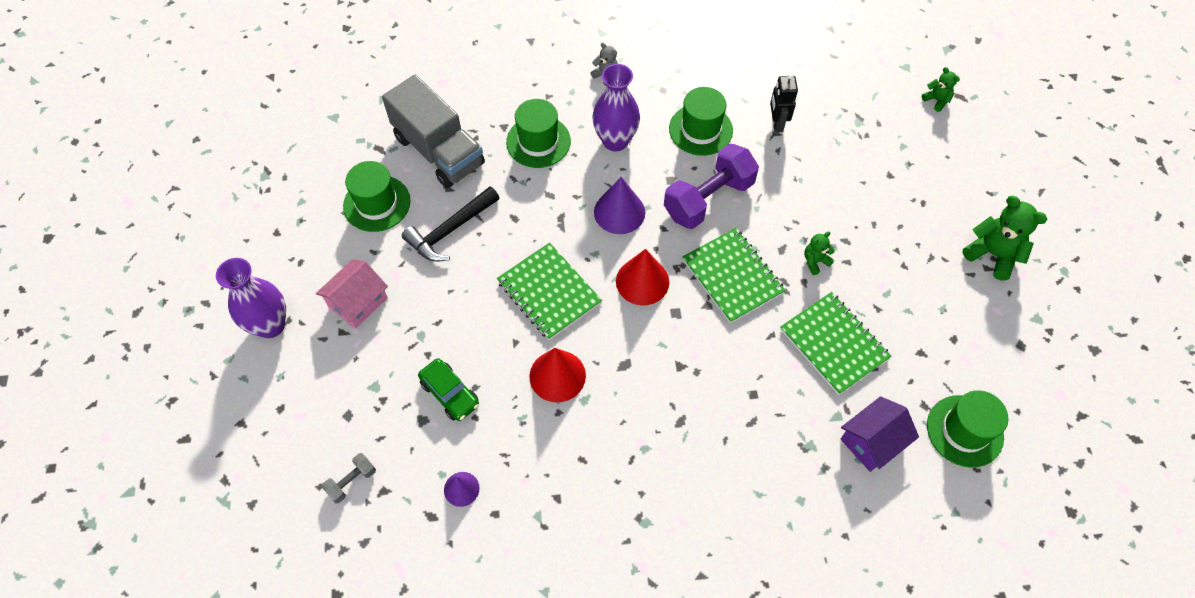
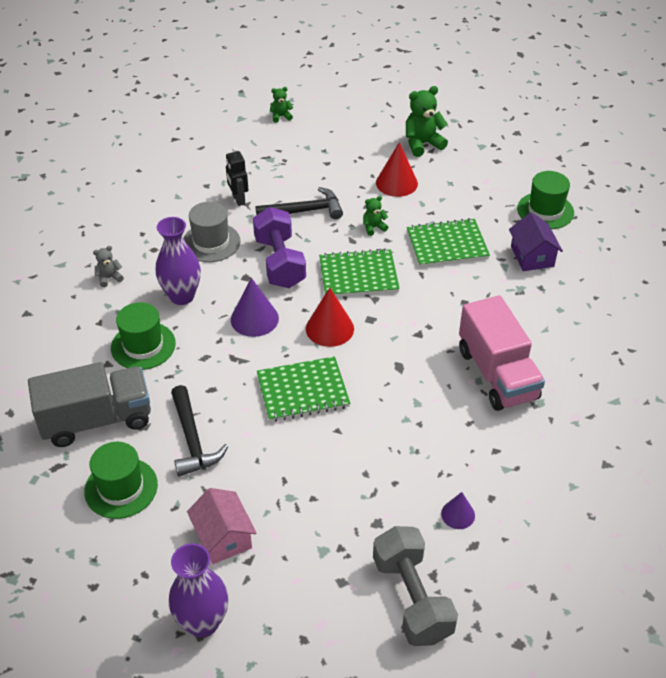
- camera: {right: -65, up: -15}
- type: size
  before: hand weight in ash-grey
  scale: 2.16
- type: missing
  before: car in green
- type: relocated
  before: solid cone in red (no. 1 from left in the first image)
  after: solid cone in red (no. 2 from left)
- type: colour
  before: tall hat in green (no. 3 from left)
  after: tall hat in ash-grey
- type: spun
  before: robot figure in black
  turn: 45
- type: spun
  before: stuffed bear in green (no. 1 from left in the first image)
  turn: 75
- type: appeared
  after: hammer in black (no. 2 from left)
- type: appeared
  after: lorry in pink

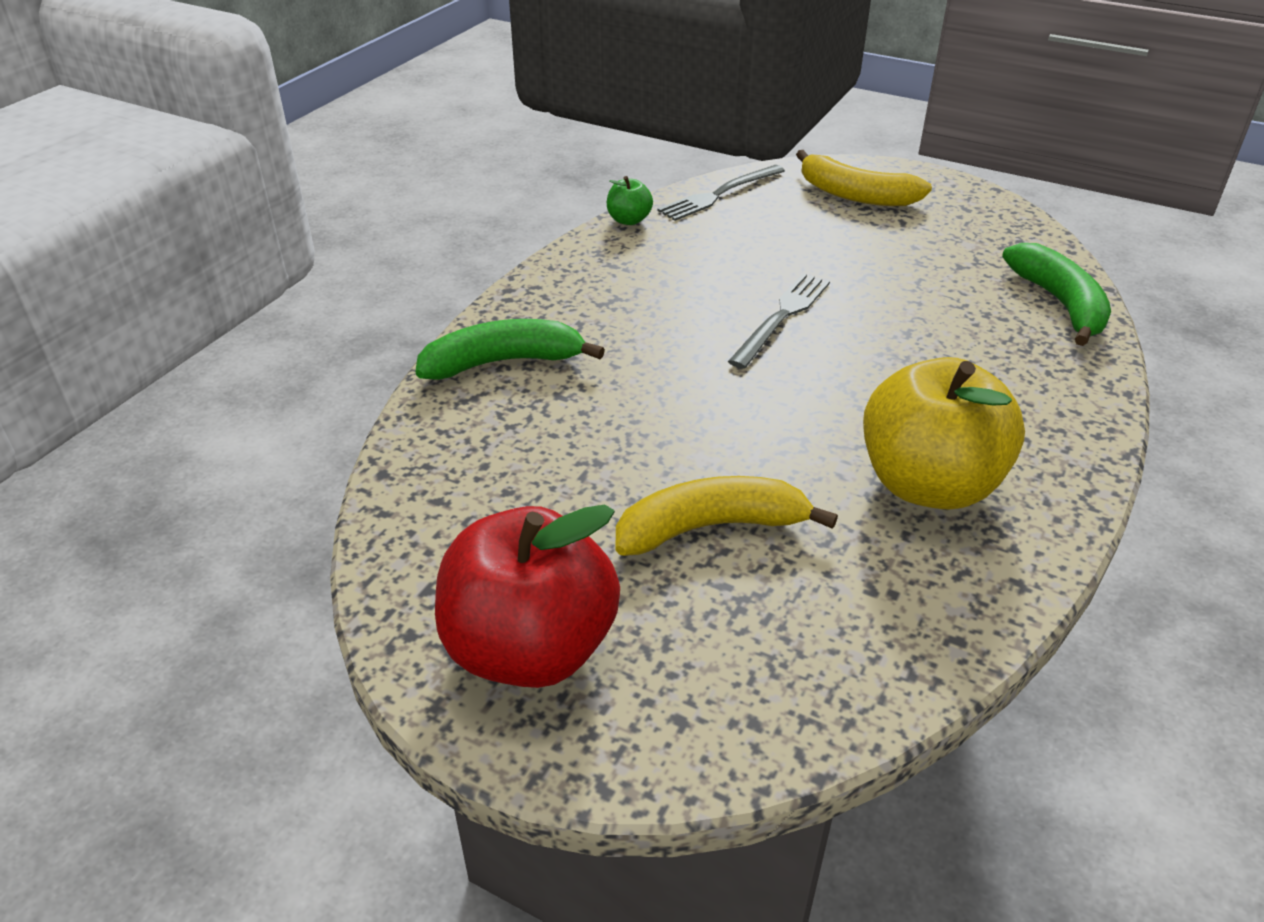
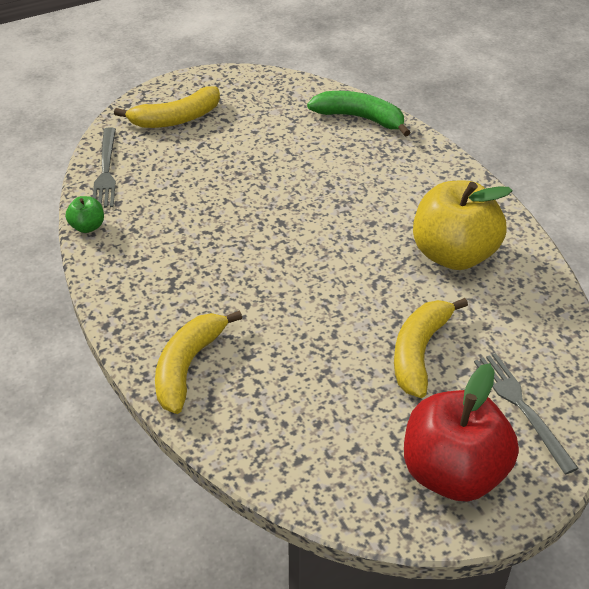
- camera: {right: -55, up: 5}
- type: colour
  before: banana fruit in green (no. 1 from left)
  after: banana fruit in yellow (no. 2 from left)
- type: relocated
  before: dinner fork in ash-grey (no. 2 from left)

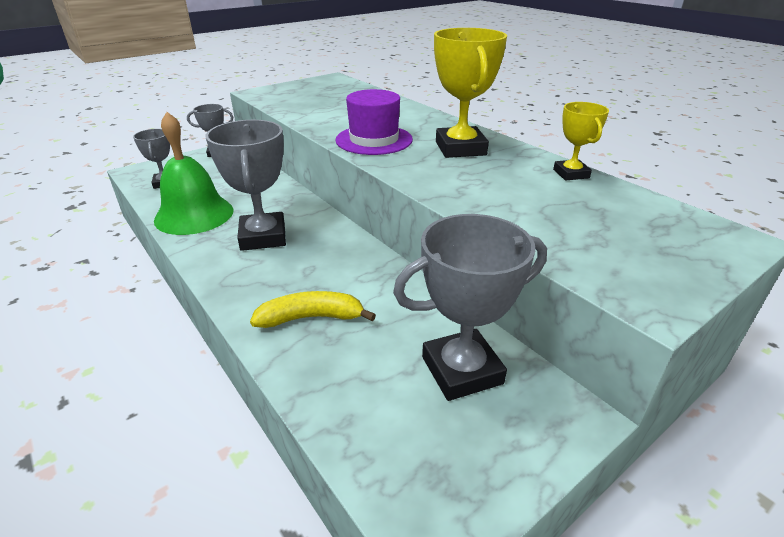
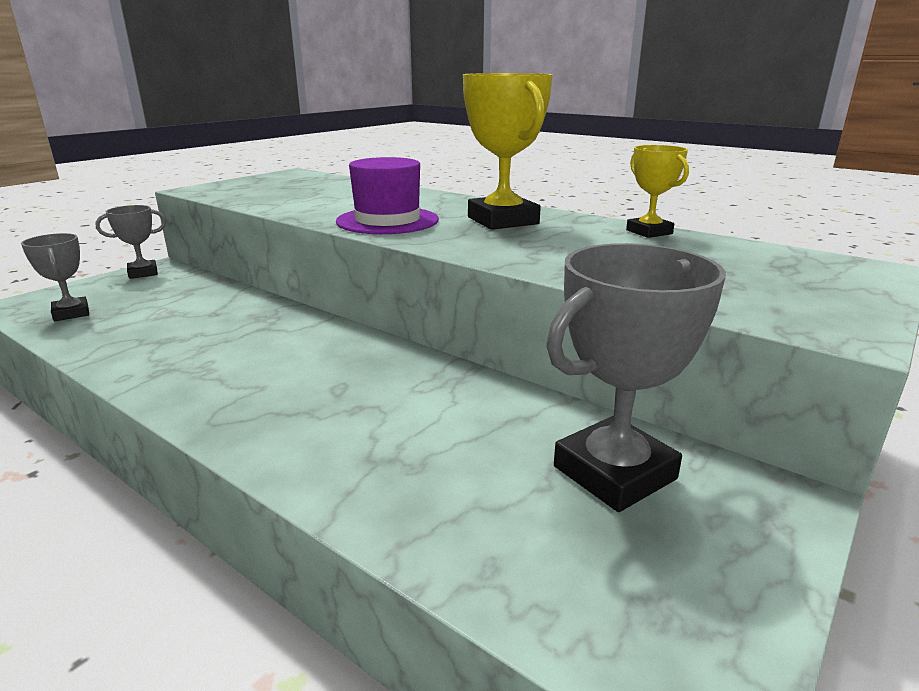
- camera: {right: -15, up: -10}
- type: missing
  before: school bell in green
- type: missing
  before: award cup in ash-grey (no. 3 from left)
- type: missing
  before: banana fruit in yellow

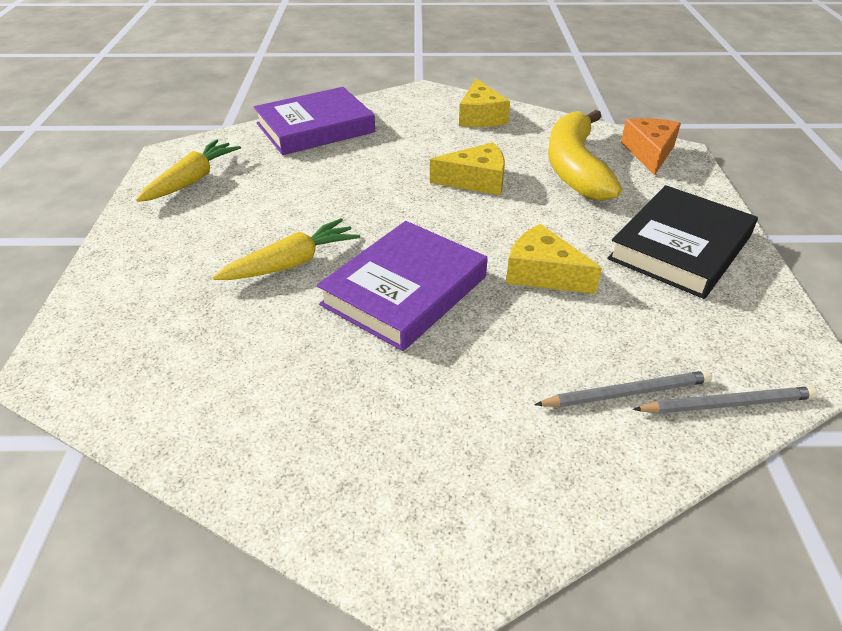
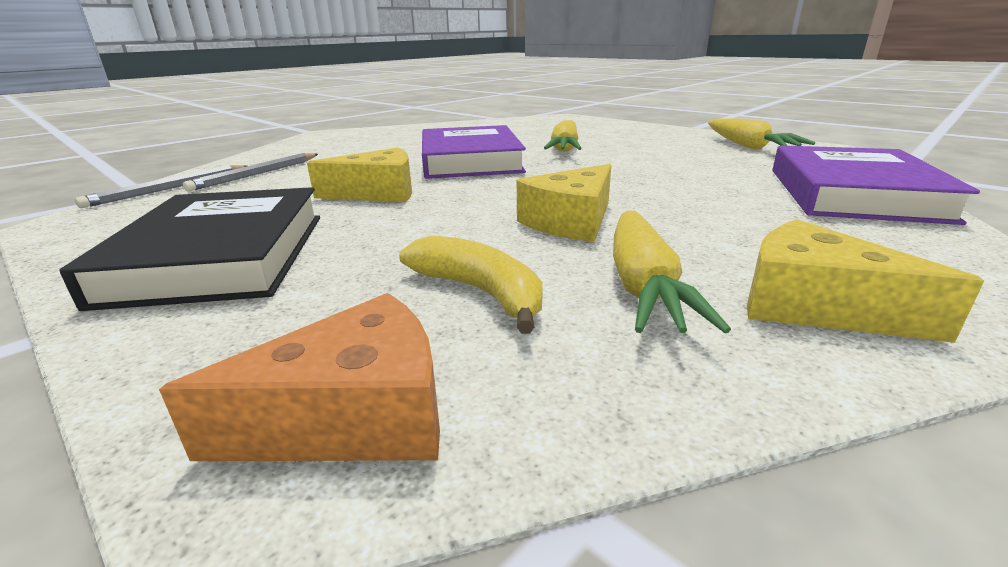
- camera: {right: 135, up: -15}
- type: size
  before: banana fruit in yellow
  scale: 0.56
- type: spun
  before: piece of cheese in bright orange
  turn: -75
- type: appeared
  after: toy carrot in yellow (no. 2 from left)

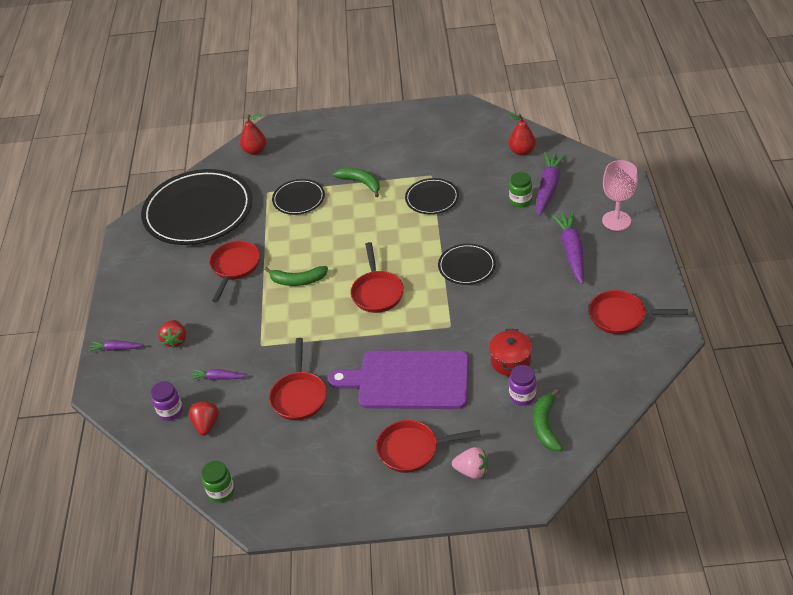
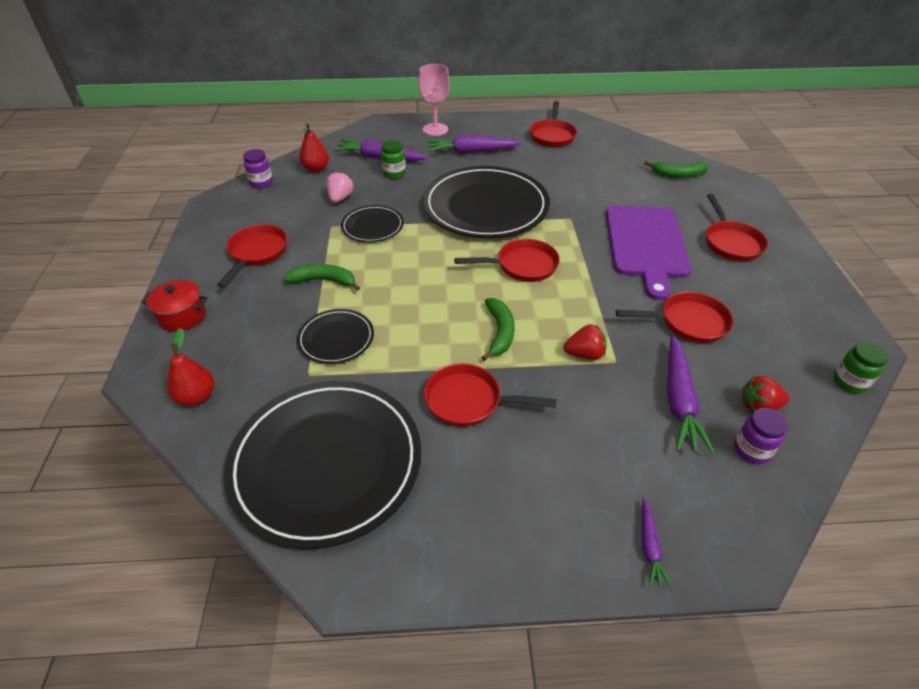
- camera: {right: -95, up: 0}
- type: relocated
  before: berry in red (no. 1 from left)
- type: size
  before: toy carrot in purple (no. 2 from left in the first image)
  scale: 1.9
- type: spun
  before: banana fruit in green (no. 2 from left in the first image)
  turn: 60
- type: size
  before: dinner plate in black (no. 4 from left)
  scale: 2.1
- type: relocated
  before: berry in pink
- type: relocated
  before: cooking pot in red
- type: relocated
  before: preserve jar in purple (no. 2 from left in the first image)
  after: preserve jar in purple (no. 1 from left)
- type: appeared
  after: pan in red (no. 1 from left)

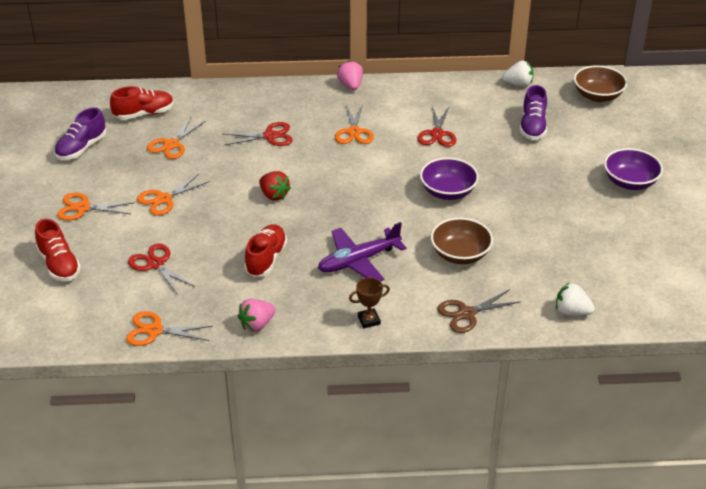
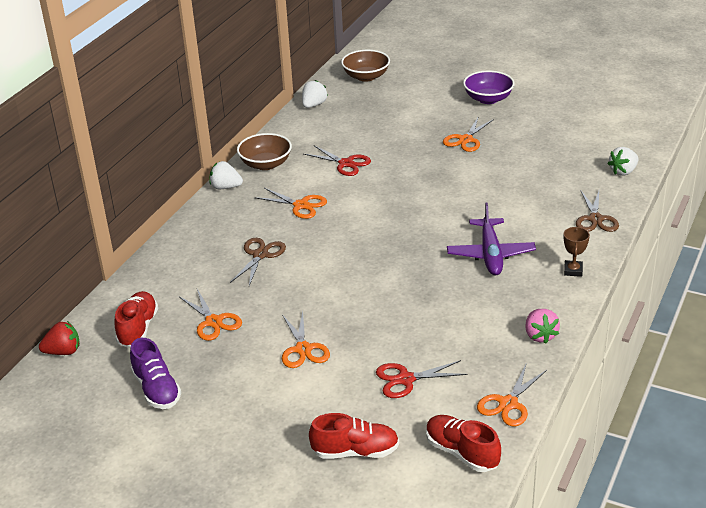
- camera: {right: -60, up: -5}
- type: relocated
  before: shears in bright orange (no. 1 from left in the first image)
  after: shears in bright orange (no. 4 from left)
- type: colour
  before: shears in red (no. 2 from left)
  after: shears in russet (no. 1 from left)
- type: relocated
  before: sneaker in red (no. 3 from left)
- type: relocated
  before: berry in red
- type: colour
  before: berry in pink (no. 2 from left)
  after: berry in pure white (no. 1 from left)
- type: missing
  before: deep dish in purple (no. 1 from left)
- type: relocated
  before: deep dish in russet (no. 1 from left)
- type: missing
  before: sneaker in purple (no. 2 from left)

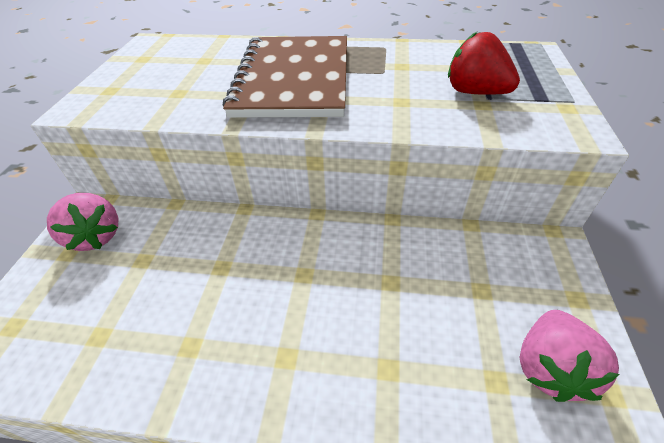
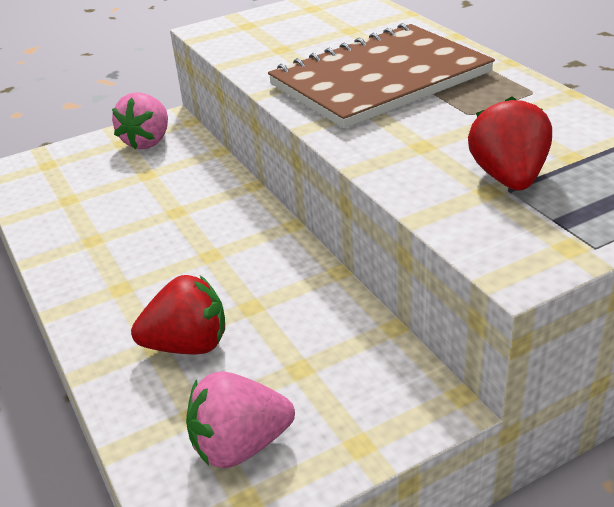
- camera: {right: 55, up: -10}
- type: appeared
  after: berry in red (no. 1 from left)

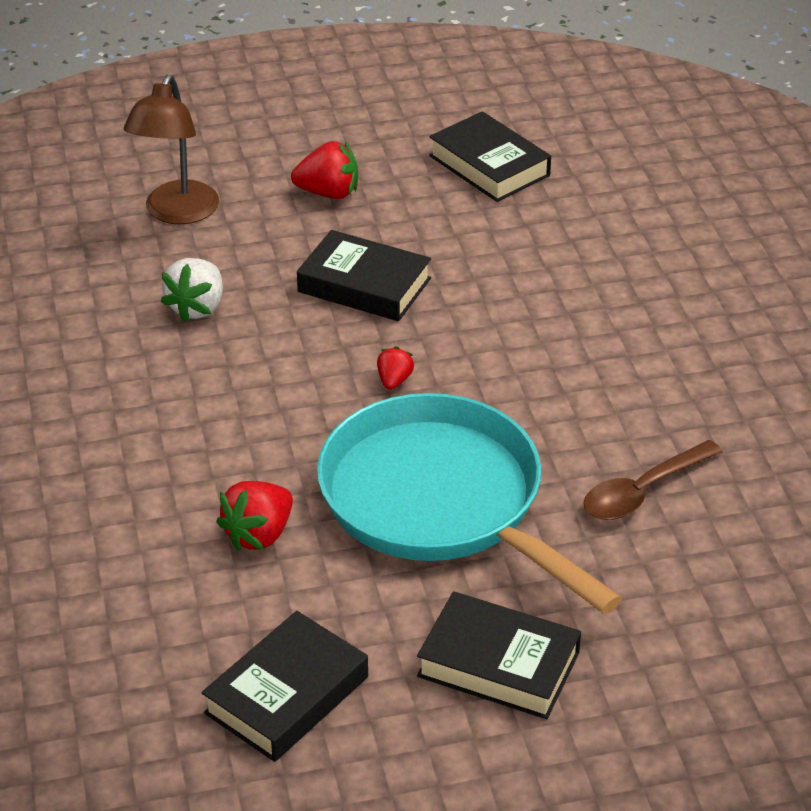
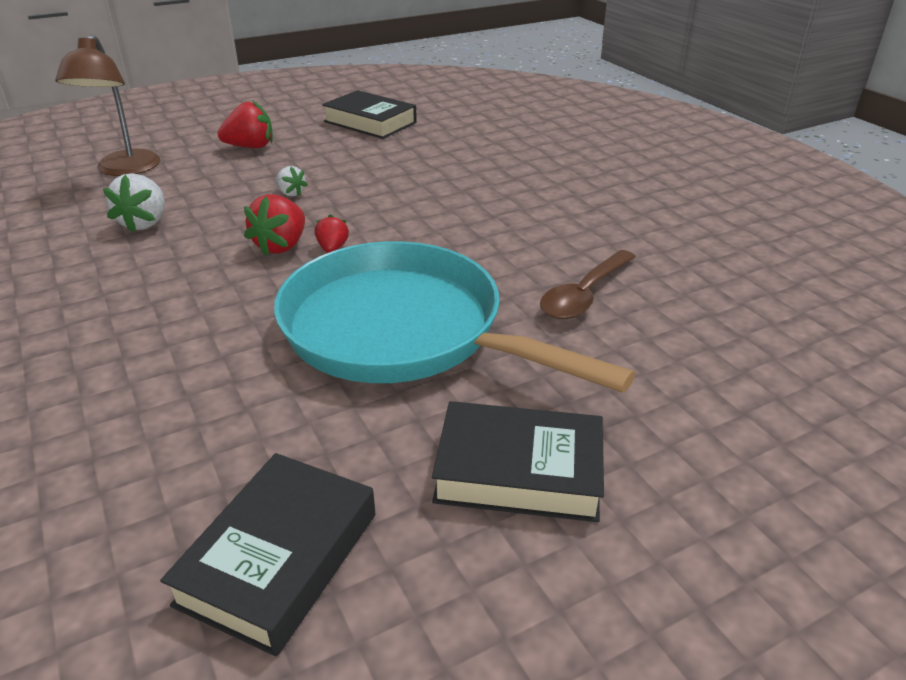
- camera: {right: -15, up: -5}
- type: relocated
  before: berry in red (no. 1 from left in the first image)
  after: berry in red (no. 2 from left)
- type: exchanged
  before: book in black (no. 2 from left)
  after: berry in pure white (no. 2 from left)

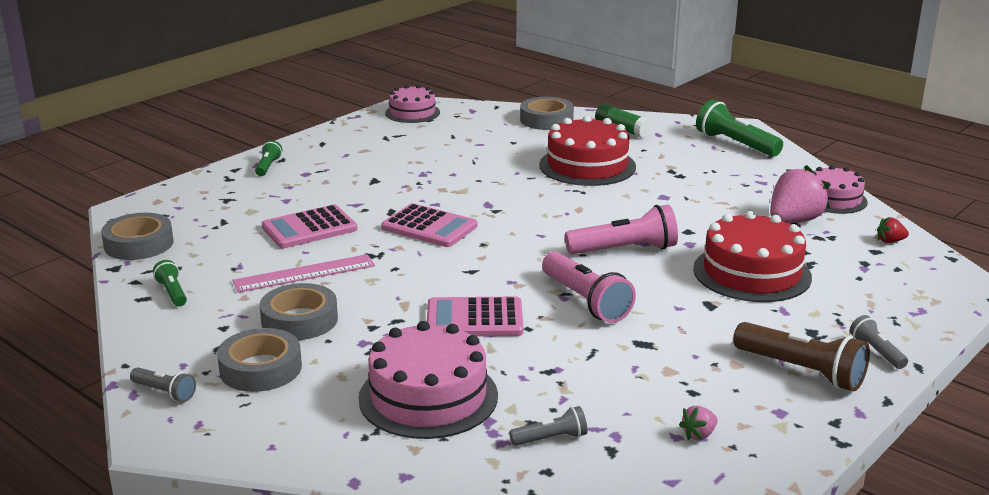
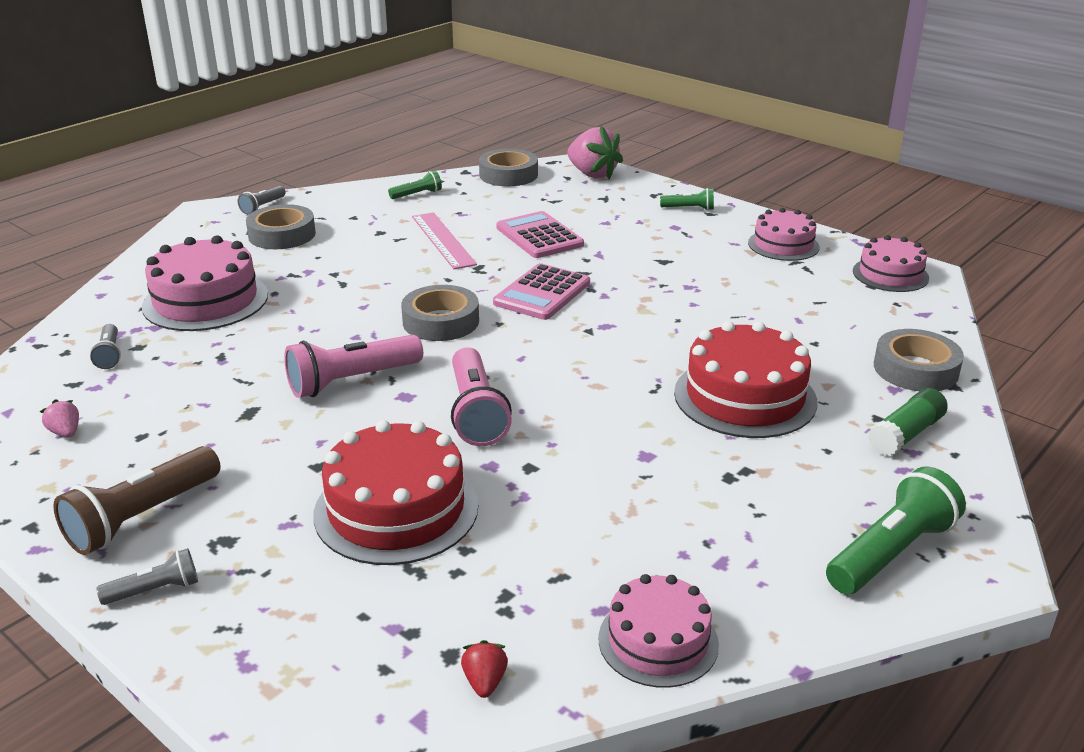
- camera: {right: 90, up: 5}
- type: relocated
  before: tape in ash-grey (no. 3 from left in the first image)
  after: tape in ash-grey (no. 2 from left)
- type: missing
  before: pocket calculator in pink (no. 3 from left)
- type: relocated
  before: berry in pink (no. 2 from left)
- type: appeared
  after: layer cake in pink (no. 3 from left)

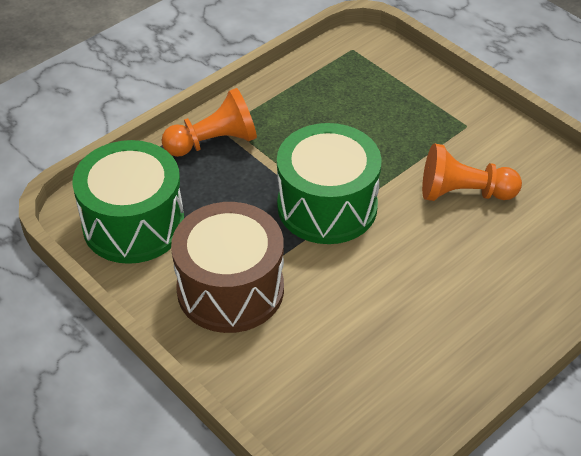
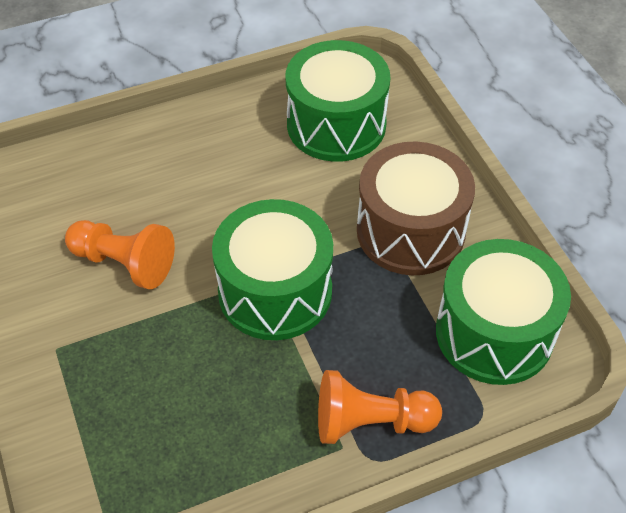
- camera: {right: -160, up: 5}
- type: appeared
  after: drum in green (no. 2 from left)

